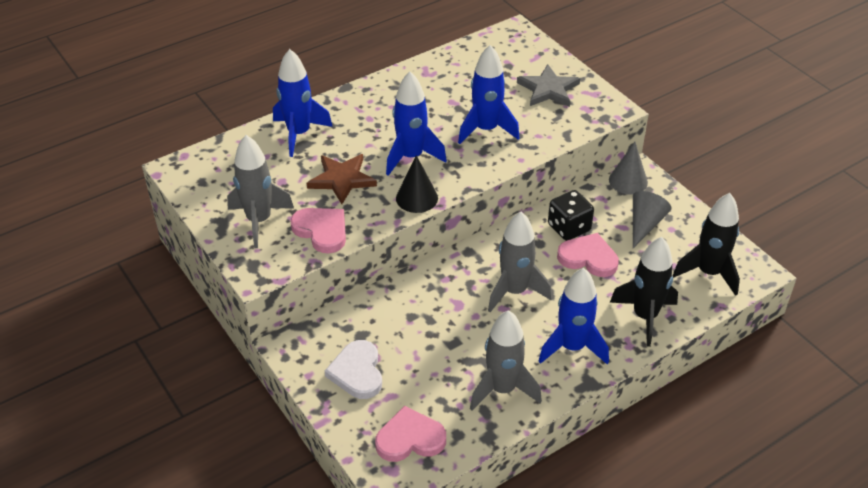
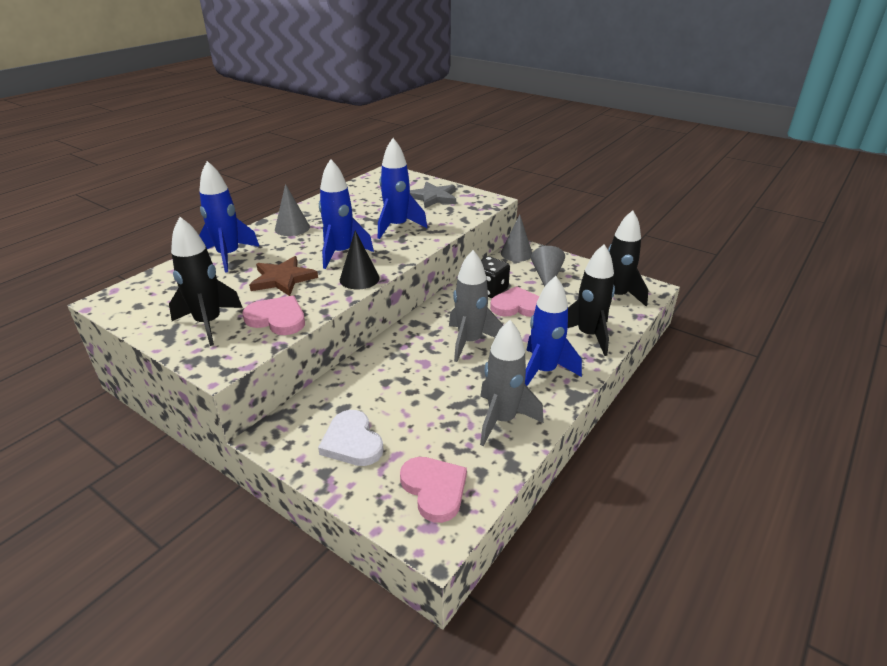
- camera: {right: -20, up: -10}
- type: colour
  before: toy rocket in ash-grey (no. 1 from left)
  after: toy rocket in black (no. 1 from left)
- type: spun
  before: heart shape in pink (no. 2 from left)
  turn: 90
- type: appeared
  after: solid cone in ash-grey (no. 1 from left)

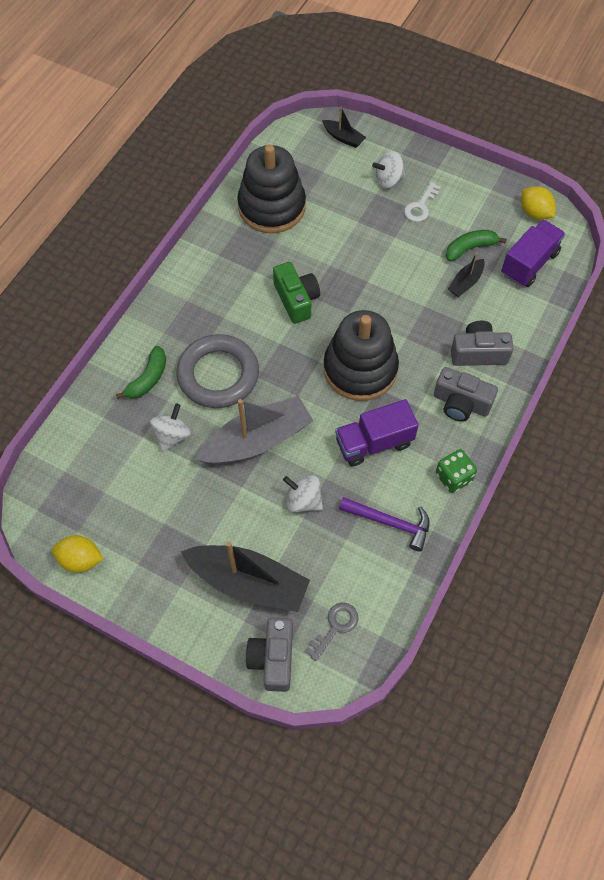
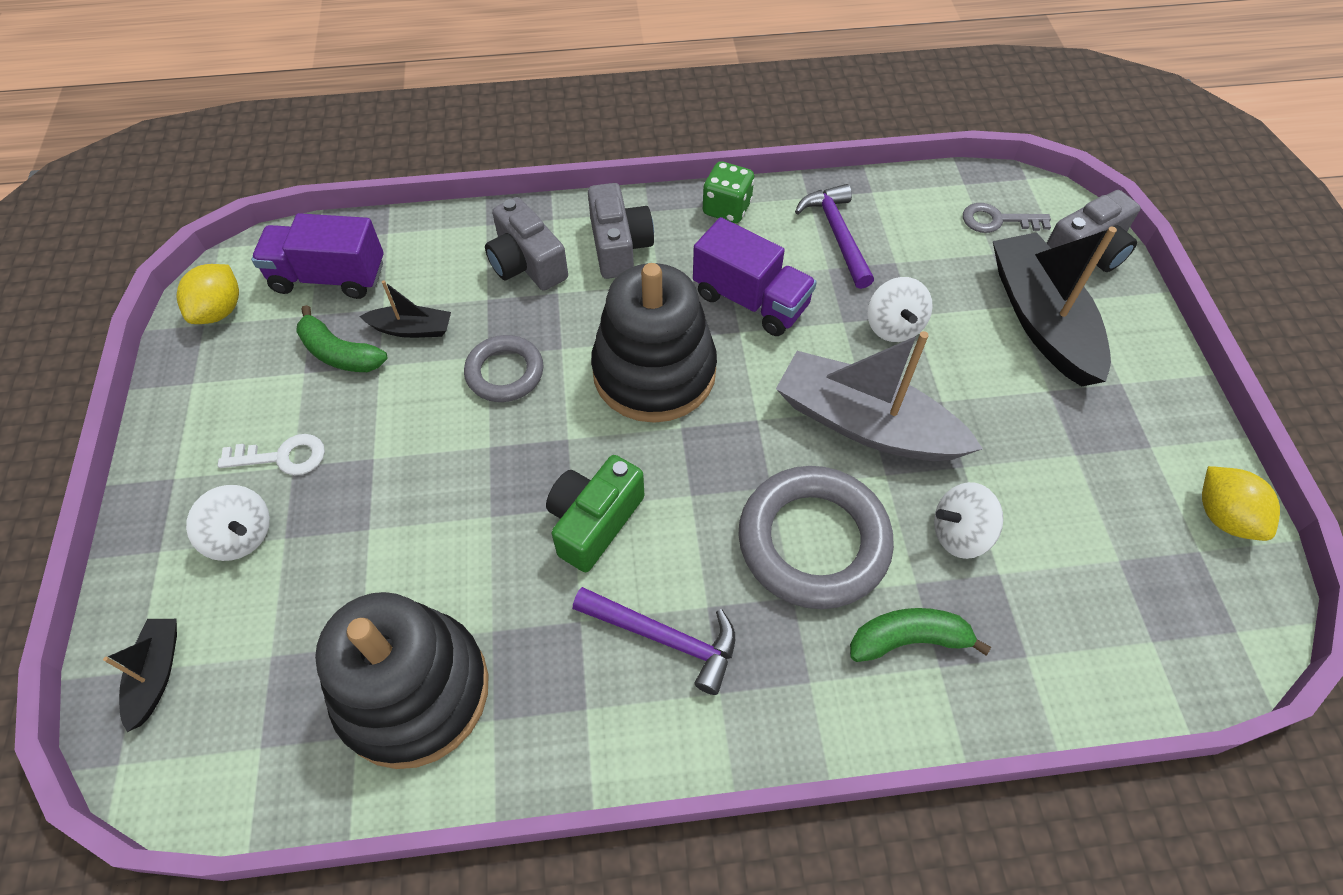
- camera: {right: -125, up: -5}
- type: appeared
  after: hoop in ash-grey (no. 1 from left)
- type: appeared
  after: hammer in purple (no. 1 from left)

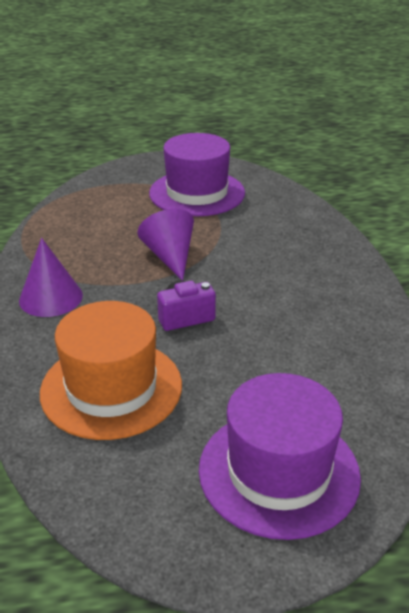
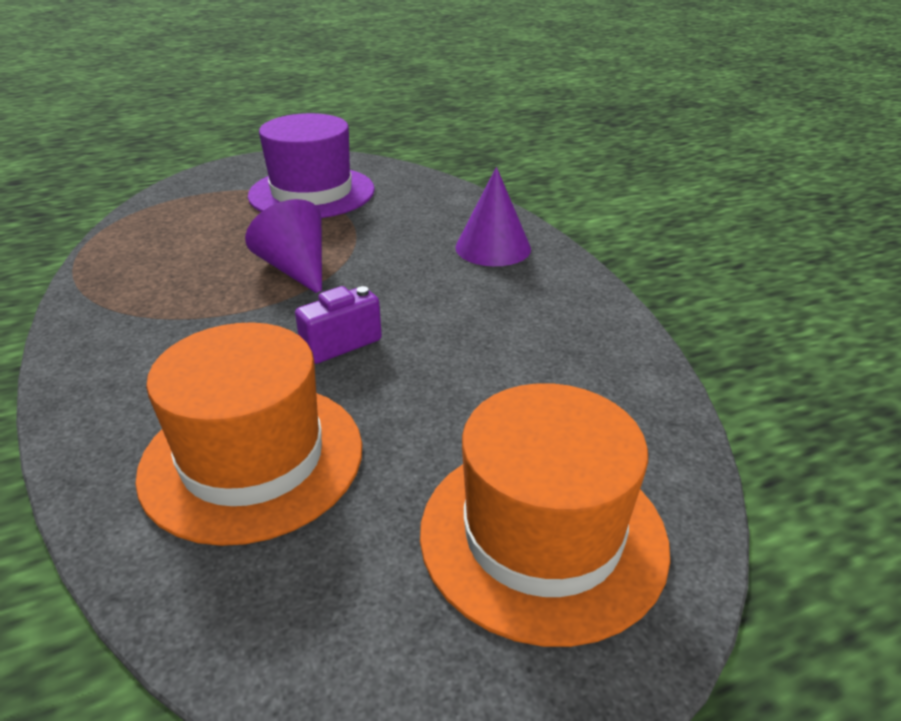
- camera: {right: -15, up: 0}
- type: relocated
  before: solid cone in purple (no. 1 from left in the first image)
  after: solid cone in purple (no. 2 from left)
- type: colour
  before: tall hat in purple (no. 2 from left)
  after: tall hat in bright orange (no. 2 from left)

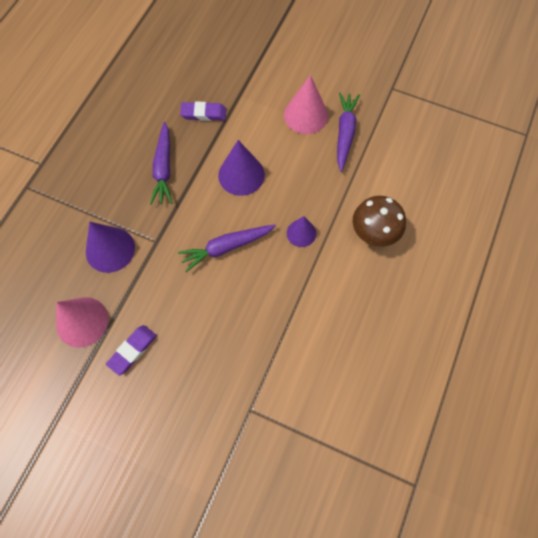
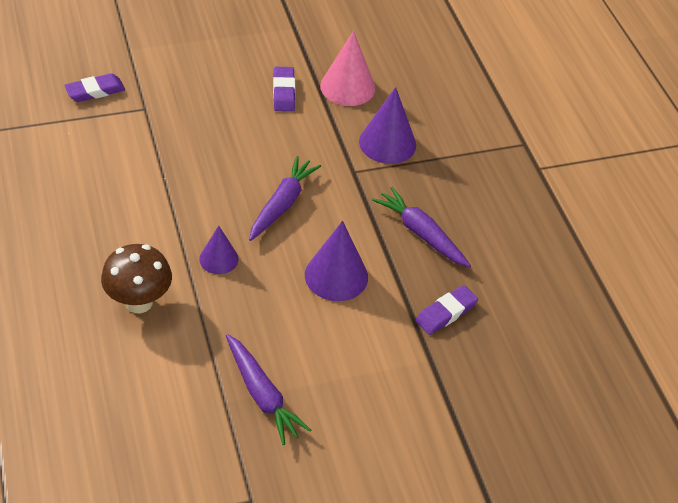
- camera: {right: 135, up: -20}
- type: missing
  before: solid cone in pink (no. 2 from left)
- type: appeared
  after: eraser in purple (no. 1 from left)

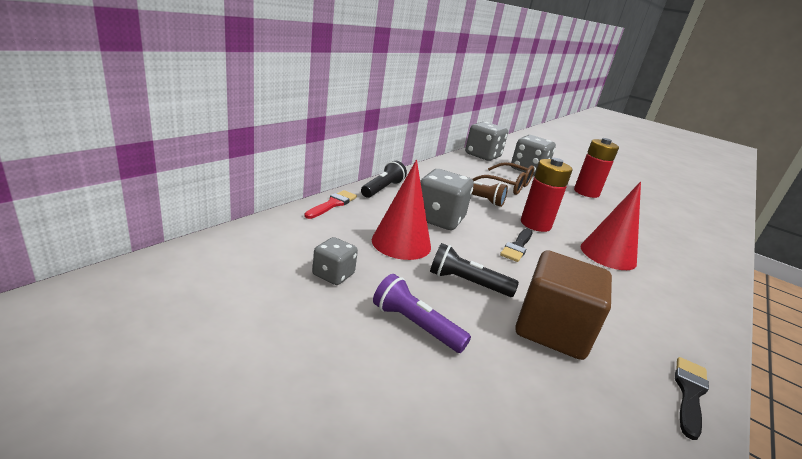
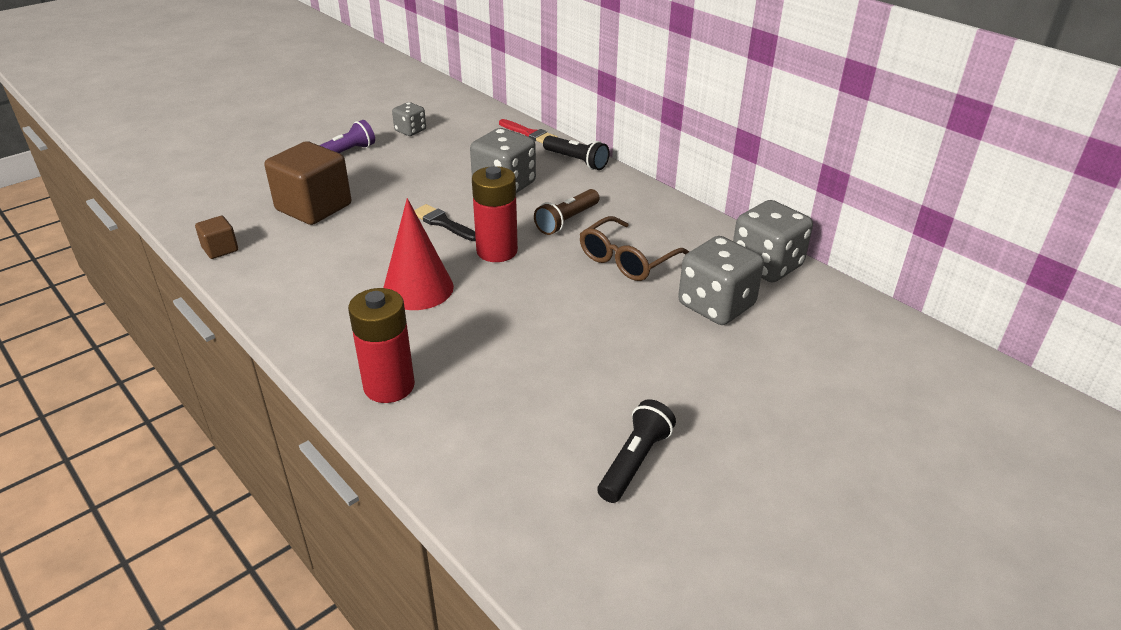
- camera: {right: 105, up: 10}
- type: missing
  before: solid cone in red (no. 1 from left)
- type: relocated
  before: torch in black (no. 2 from left)
- type: relocated
  before: battery in red (no. 2 from left in the first image)
  after: battery in red (no. 1 from left)
- type: exchanged
  before: paint brush in black (no. 2 from left)
  after: cube in russet (no. 1 from left)

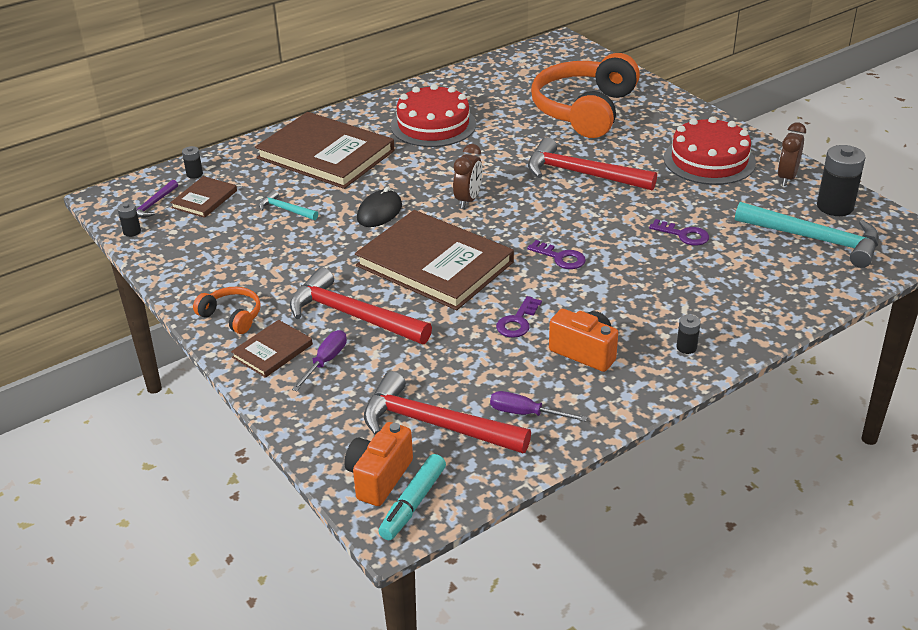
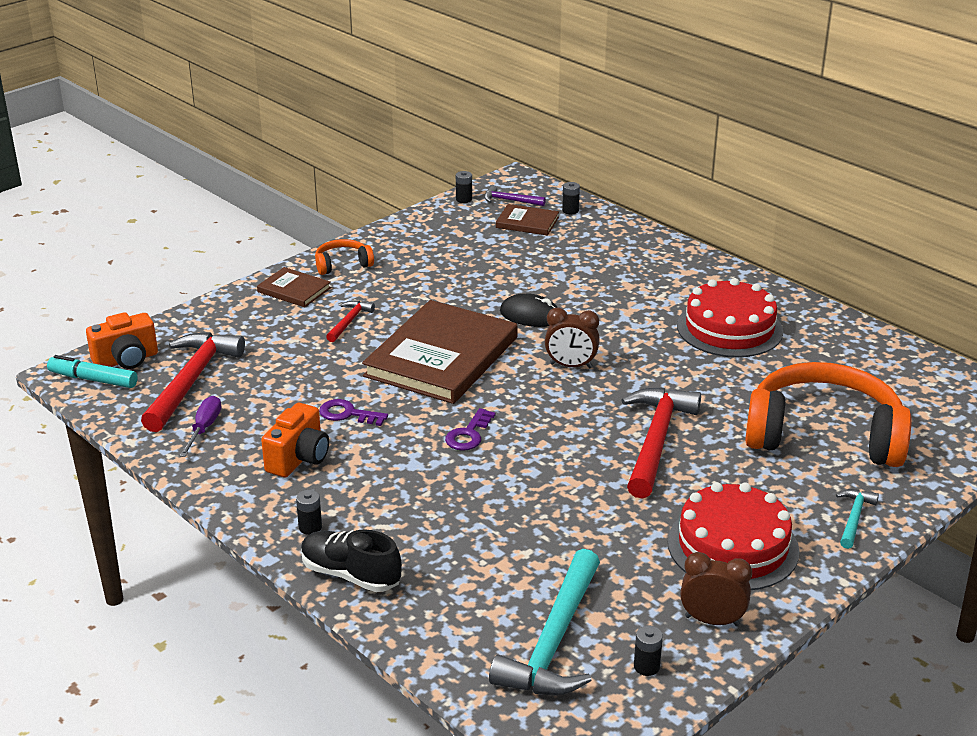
- camera: {right: 80, up: -5}
- type: spun
  before: headset in bright orange (no. 1 from left)
  turn: -135
- type: missing
  before: book in russet (no. 3 from left)
- type: relocated
  before: hammer in teal (no. 1 from left in the first image)
  after: hammer in teal (no. 2 from left)
- type: size
  before: hammer in red (no. 1 from left in the first image)
  scale: 0.48
- type: missing
  before: screwdriver in purple (no. 1 from left)
- type: spun
  before: camera in bright orange (no. 1 from left)
  turn: 135
- type: missing
  before: door key in purple (no. 3 from left)
- type: size
  before: battery in black (no. 4 from left)
  scale: 0.49
- type: appeared
  after: sneaker in black

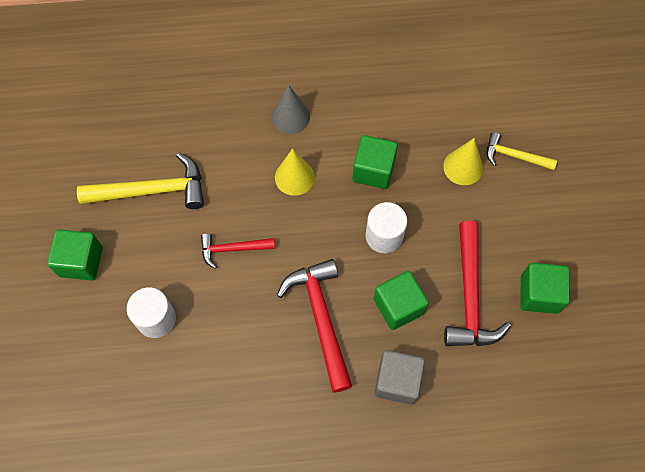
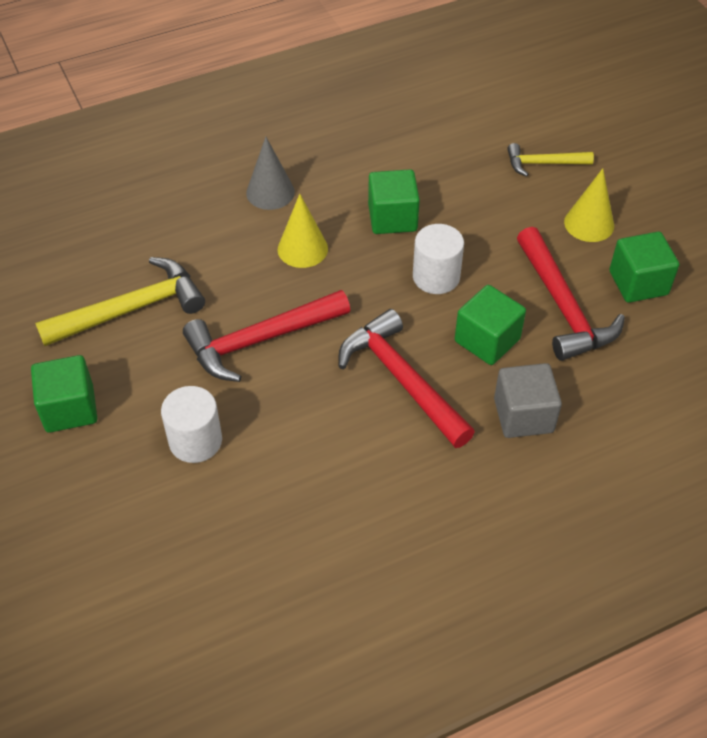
- camera: {right: -20, up: -15}
- type: size
  before: hammer in red (no. 1 from left)
  scale: 1.72
- type: relocated
  before: solid cone in yellow (no. 2 from left)

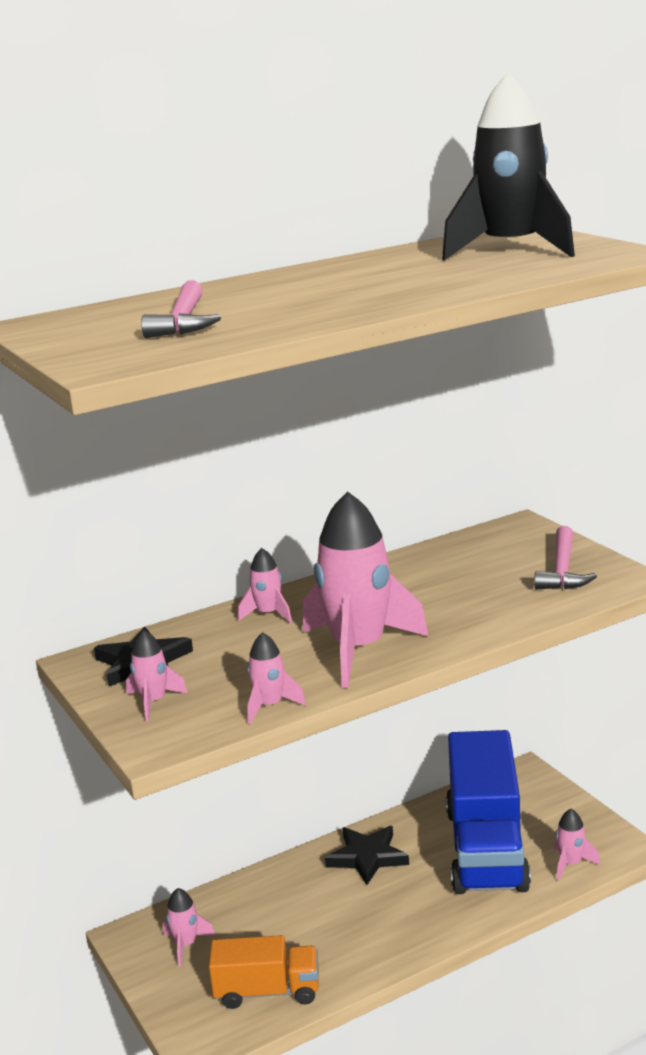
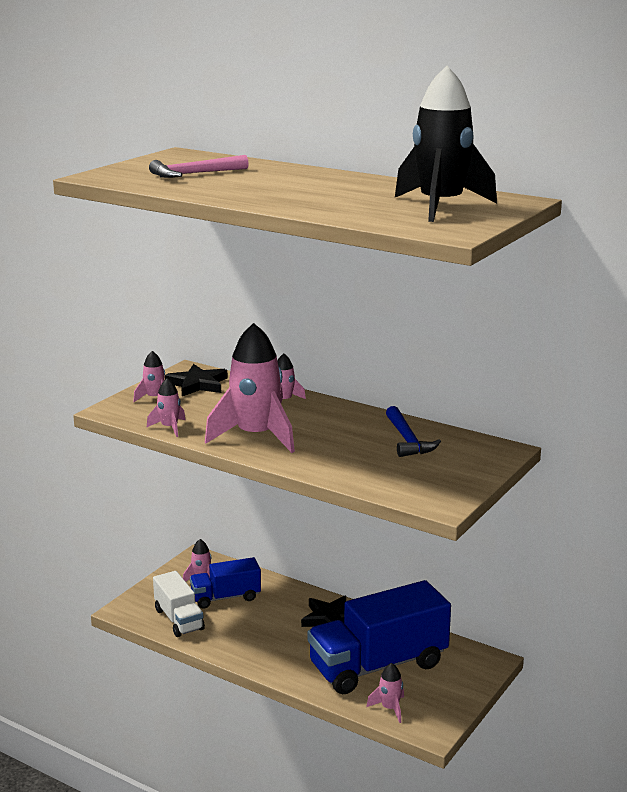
- camera: {right: 60, up: 0}
- type: colour
  before: lorry in bright orange
  after: lorry in pure white
- type: missing
  before: hammer in pink (no. 2 from left)
- type: appeared
  after: lorry in blue (no. 1 from left)
- type: appeared
  after: hammer in blue

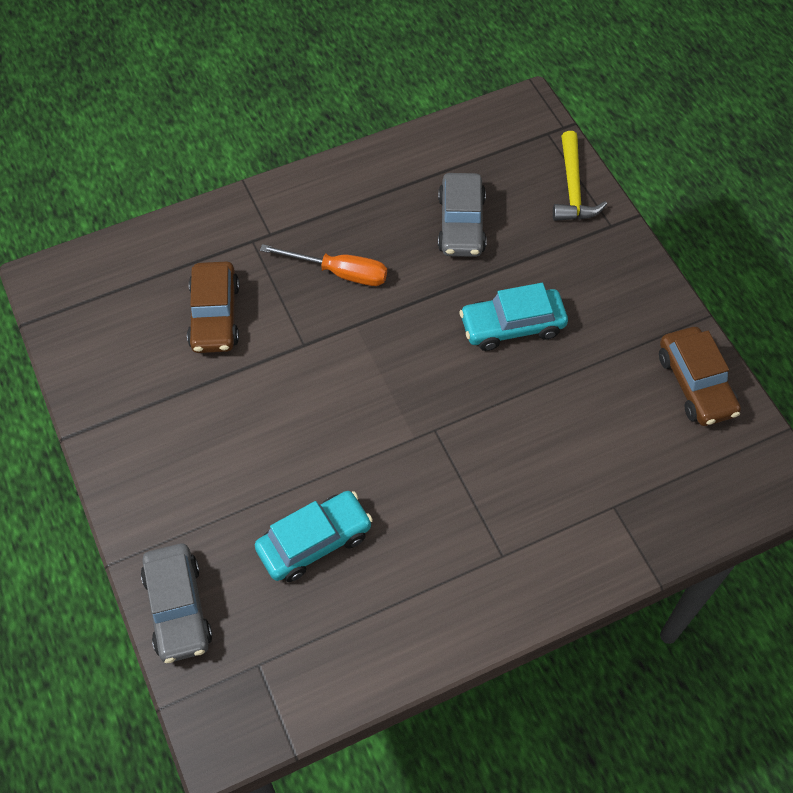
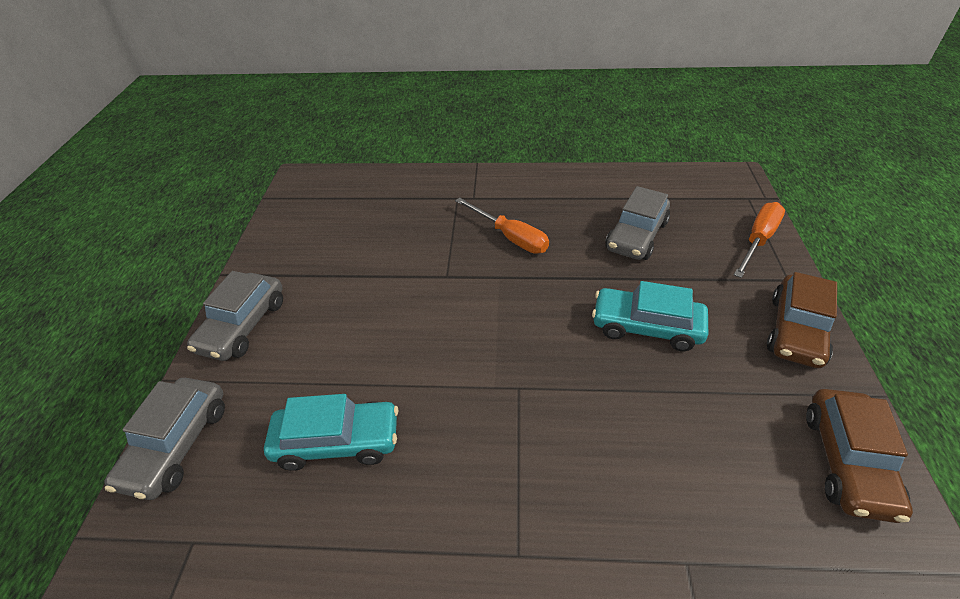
- camera: {right: 30, up: -15}
- type: relocated
  before: car in russet (no. 1 from left)
- type: exchanged
  before: hammer in yellow
  after: screwdriver in bright orange (no. 2 from left)
- type: appeared
  after: car in ash-grey (no. 2 from left)

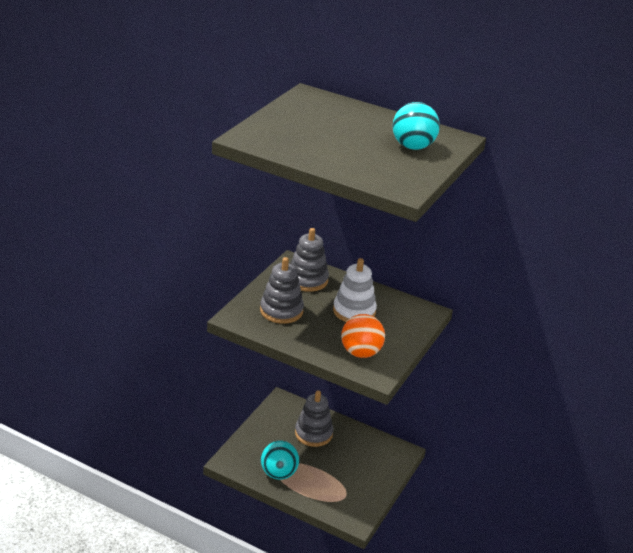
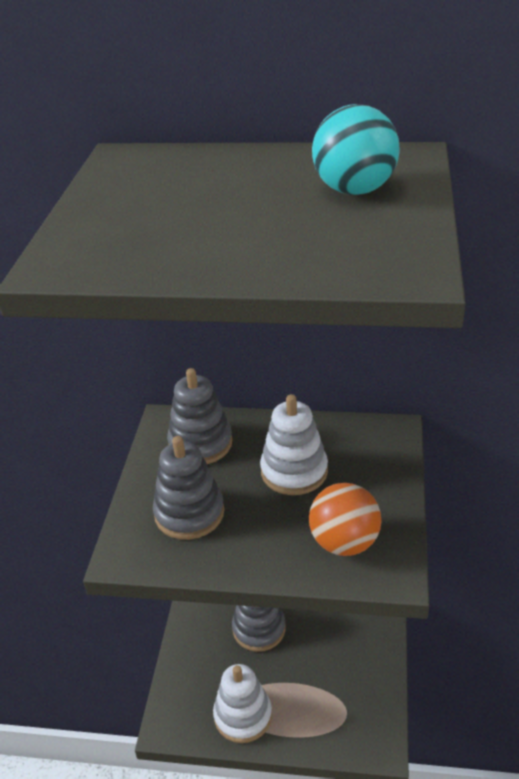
- camera: {right: -15, up: 5}
- type: exchanged
  before: play ball in teal (no. 1 from left)
  after: stacking rings in pure white (no. 1 from left)

